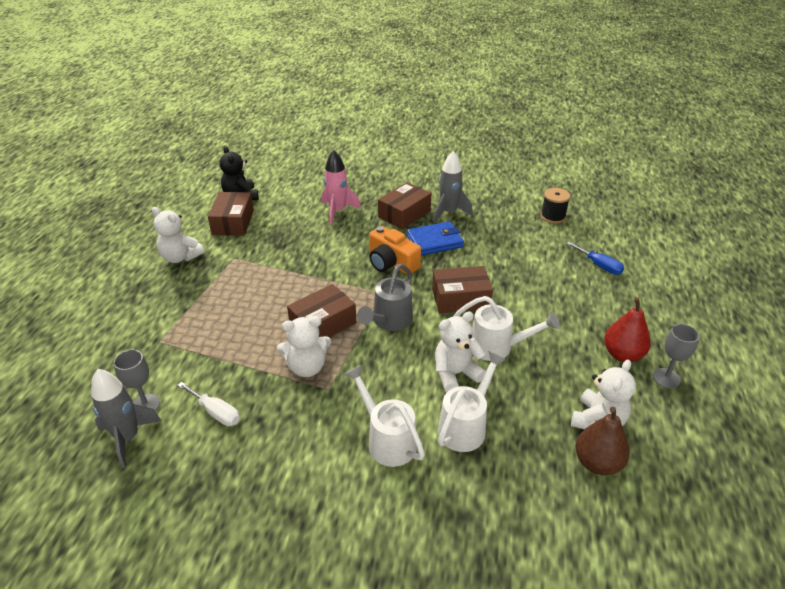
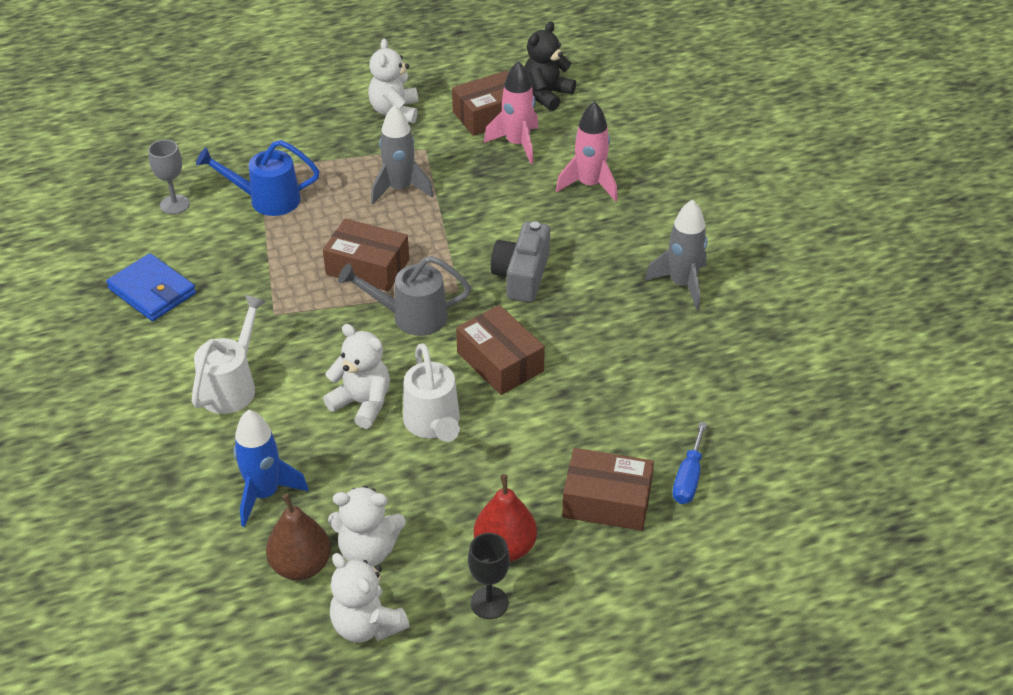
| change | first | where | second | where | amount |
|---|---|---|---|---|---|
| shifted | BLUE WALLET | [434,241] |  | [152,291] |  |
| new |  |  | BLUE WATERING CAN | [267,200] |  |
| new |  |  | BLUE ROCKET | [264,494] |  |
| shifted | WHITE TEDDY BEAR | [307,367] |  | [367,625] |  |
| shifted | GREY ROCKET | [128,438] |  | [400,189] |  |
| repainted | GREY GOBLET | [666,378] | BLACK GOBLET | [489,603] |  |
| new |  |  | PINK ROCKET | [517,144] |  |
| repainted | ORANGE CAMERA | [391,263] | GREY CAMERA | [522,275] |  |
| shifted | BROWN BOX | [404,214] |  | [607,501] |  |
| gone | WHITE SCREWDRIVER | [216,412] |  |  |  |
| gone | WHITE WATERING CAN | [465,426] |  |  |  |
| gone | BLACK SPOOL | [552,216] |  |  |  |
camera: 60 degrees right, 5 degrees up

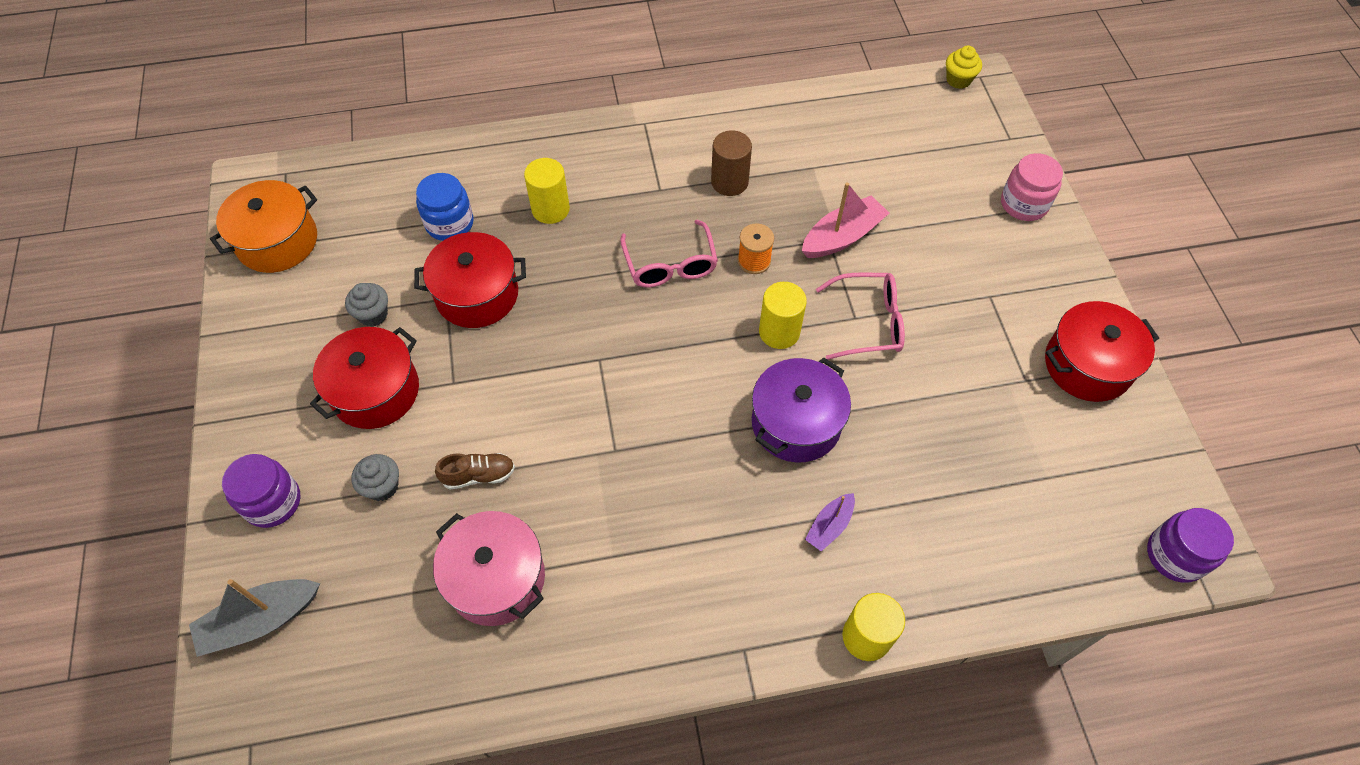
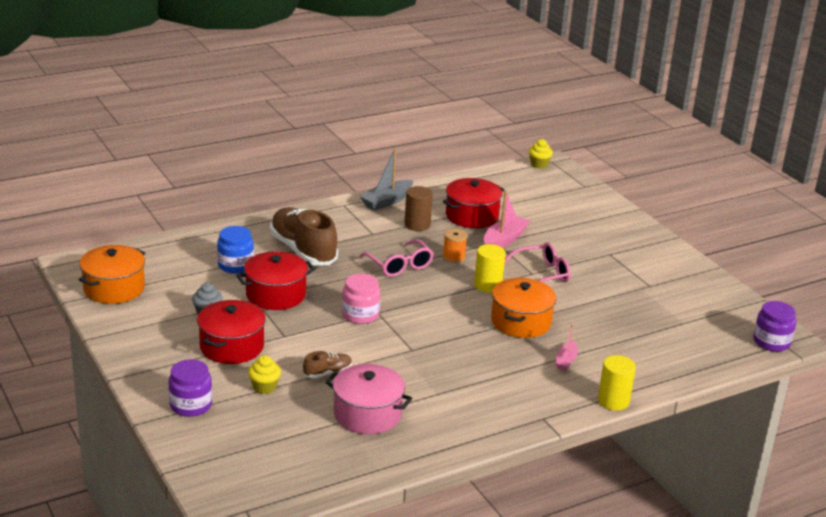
| change | first | where | second | where | amount |
|---|---|---|---|---|---|
| repainted | GREY CUPCAKE | [382,486] | YELLOW CUPCAKE | [264,387] |  |
| swapped | YELLOW CYLINDER | [550,209] | BROWN SHOE | [303,251] |  |
| shifted | PINK JAR | [1024,204] |  | [360,315] |  |
| shifted | GREY BOAT | [260,620] |  | [387,201] |  |
| shifted | RED POT | [1087,365] |  | [472,216] |  |
| repainted | PURPLE POT | [796,423] | ORANGE POT | [521,322] |  |
| repainted | PURPLE BOAT | [829,526] | PINK BOAT | [566,361] |  |
camera: 20 degrees left, 30 degrees down

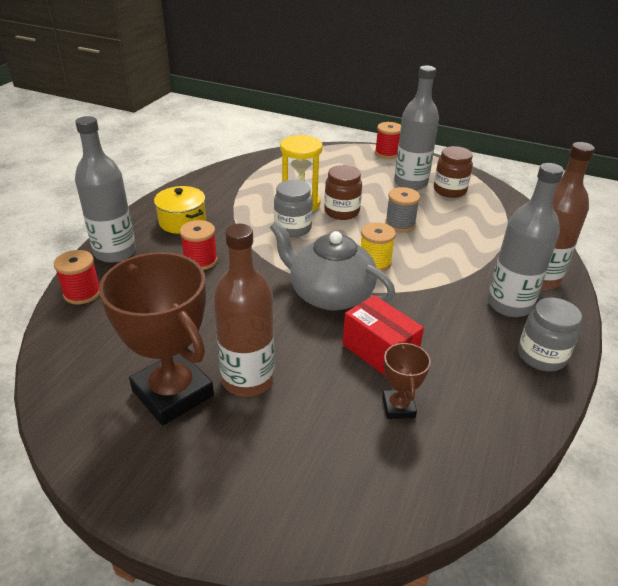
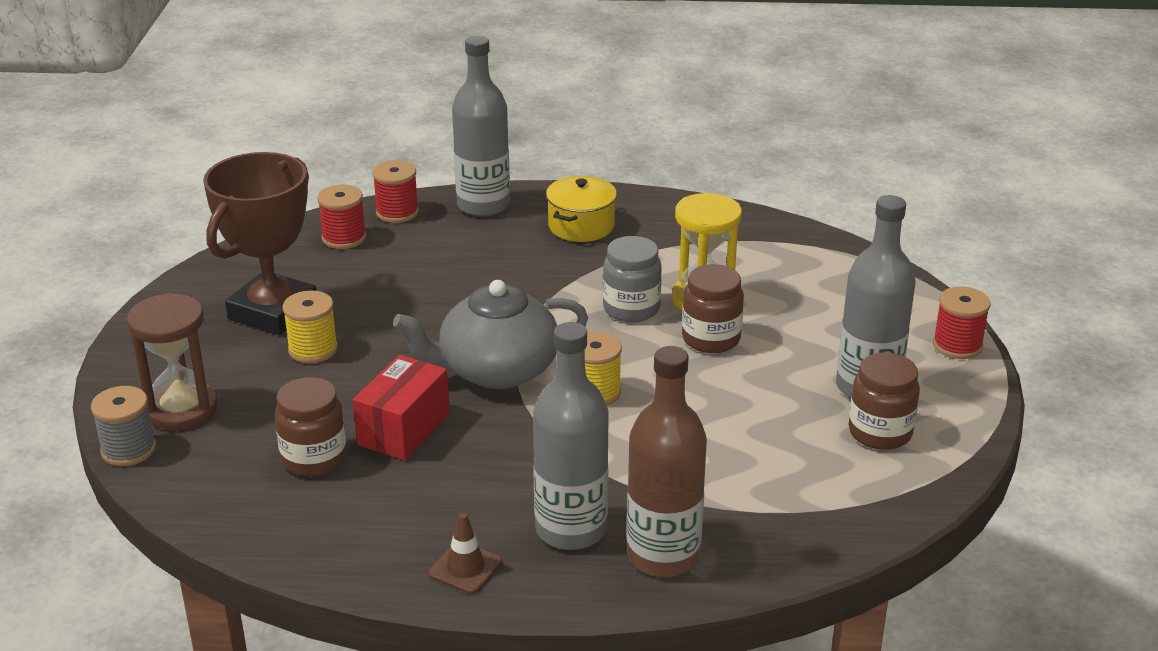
| change | first | where | second | where | amount |
|---|---|---|---|---|---|
| shifted | GREY SPOOL | [400,224] |  | [128,450] |  |
| new |  |  | BROWN HOURGLASS | [181,409] |  |
| swapped | BROWN TROPHY | [398,407] | BROWN JAR | [314,459] |  |
| swapped | BROWN BOTTLE | [248,379] | YELLOW SPOOL | [313,350] |  |
| shifted | RED SPOOL | [200,260] |  | [344,238] |  |
| rotated | GREY TEAPOT | [329,294] |  | [496,370] | 120 degrees counterclockwise |
| swapped | GREY JAR | [541,356] | BROWN TRAFFIC CONE | [465,568] |  |
camera: 70 degrees right, 5 degrees down

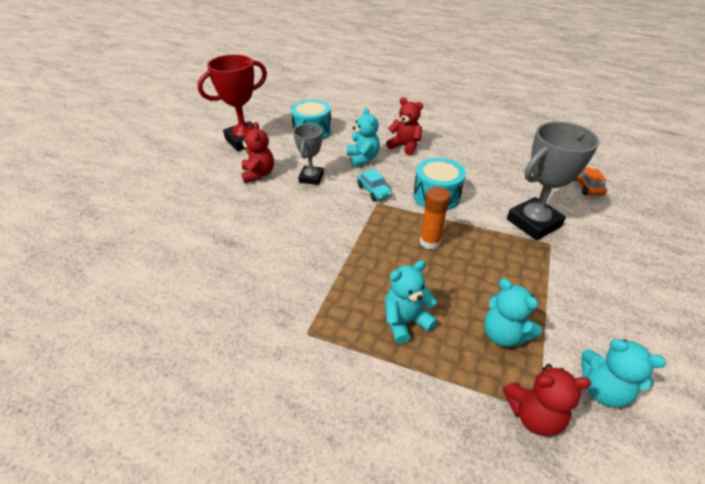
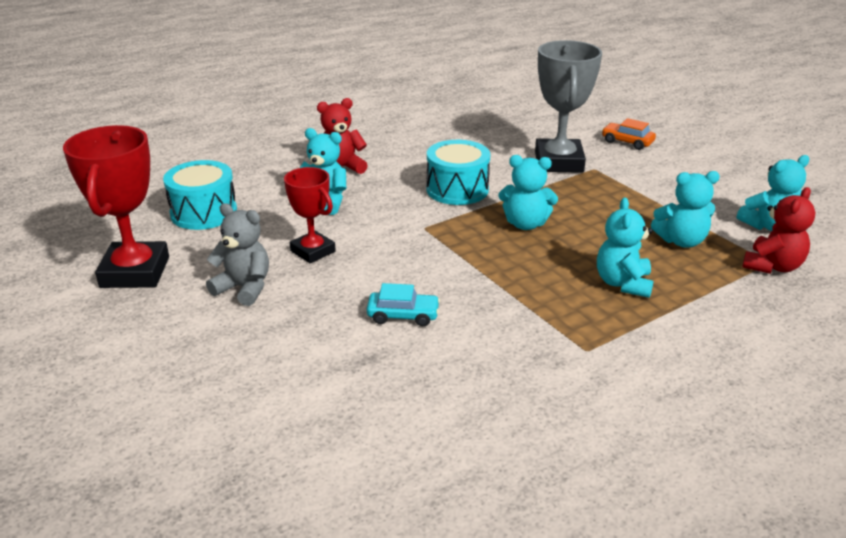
| change | first | where | second | where | amount |
|---|---|---|---|---|---|
| repainted | RED TEDDY BEAR | [258,174] | GREY TEDDY BEAR | [244,288] |  |
| repainted | GREY TROPHY | [311,178] | RED TROPHY | [312,251] |  |
| shifted | TURQUOISE CAR | [374,191] |  | [403,315] |  |
| swapped | ORANGE GLUE STICK | [430,242] | TURQUOISE TEDDY BEAR | [525,224] |  |
| shifted | ORANGE CAR | [586,186] |  | [627,142] |  |
camera: 55 degrees left, 10 degrees down

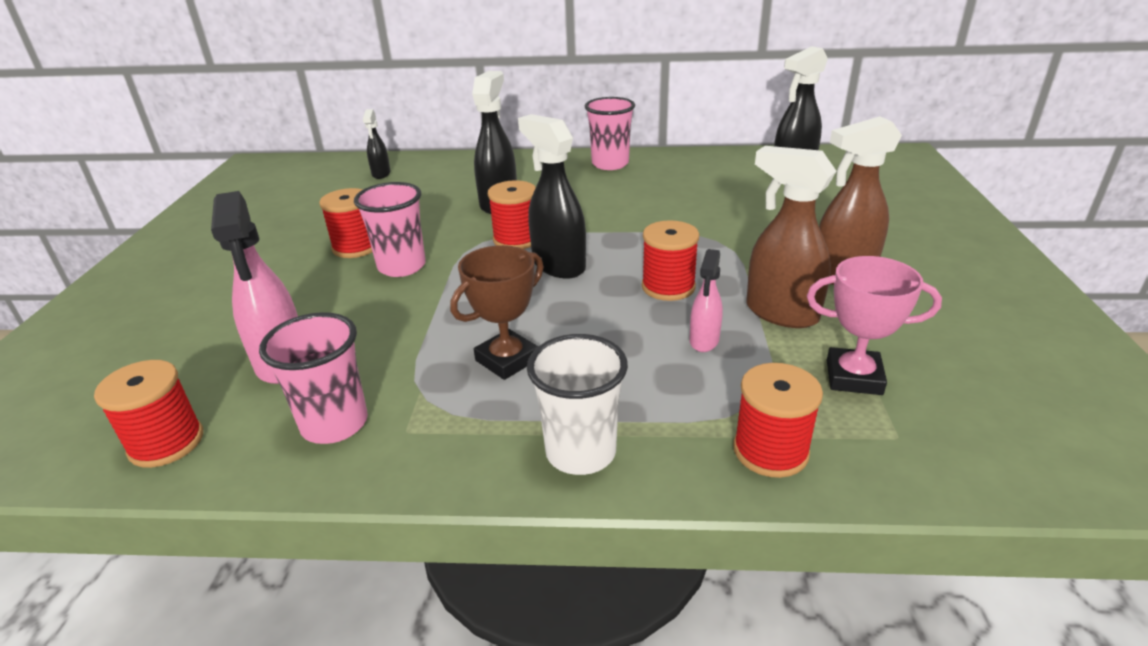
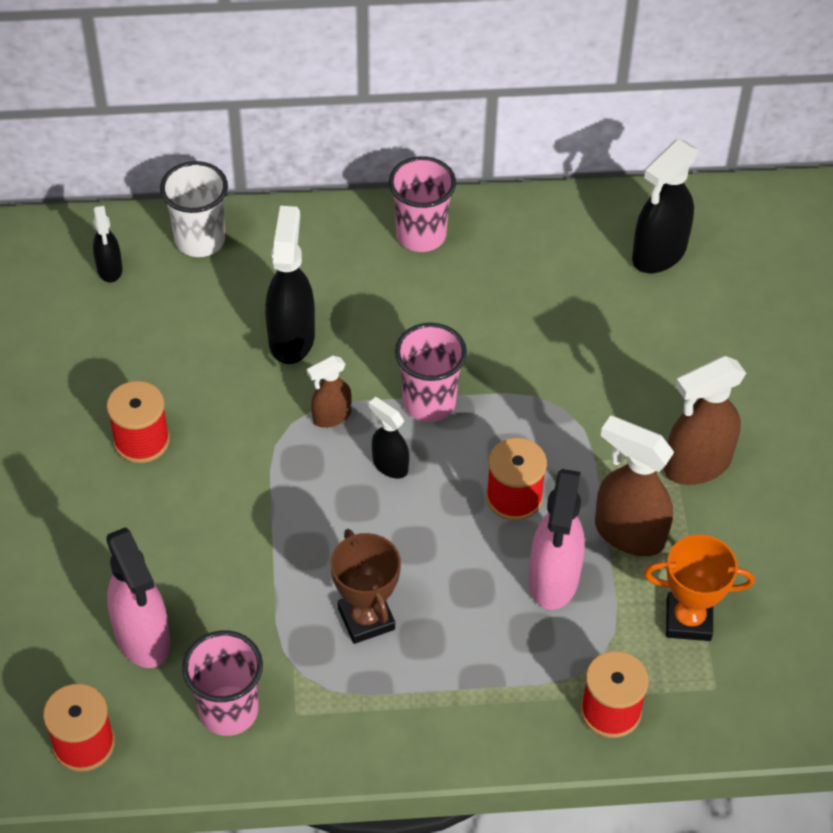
| change | first | where | second | where | amount |
|---|---|---|---|---|---|
| shifted | WHITE CUP | [580,452] |  | [200,240] |  |
| swapped | RED SPOOL | [516,239] | BROWN SPRAY BOTTLE | [331,416] |  |
| rotated | BROWN TROPHY | [507,360] |  | [366,619] | 60 degrees counterclockwise |
| scaled | BLACK SPRAY BOTTLE | [558,265] |  | [389,465] | x0.57 |
| shifted | PINK CUP | [402,266] |  | [429,402] |  |
| scaled | PINK SPRAY BOTTLE | [704,341] |  | [553,580] | x1.77 |
| repainted | PINK TROPHY | [853,377] | ORANGE TROPHY | [688,620] |  |
camera: 10 degrees left, 20 degrees up

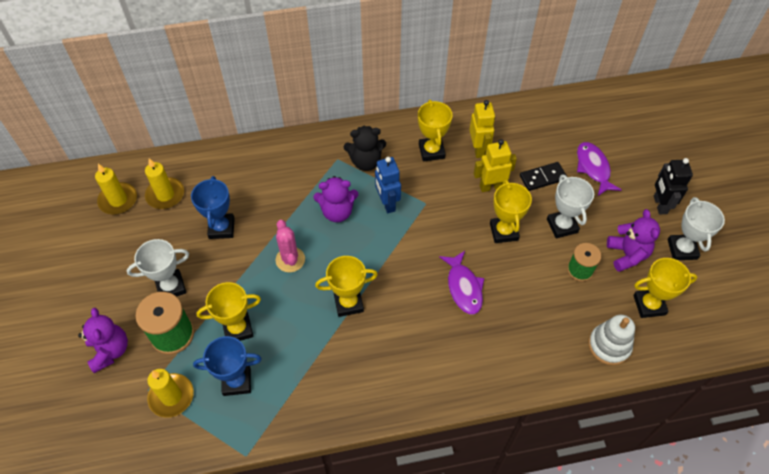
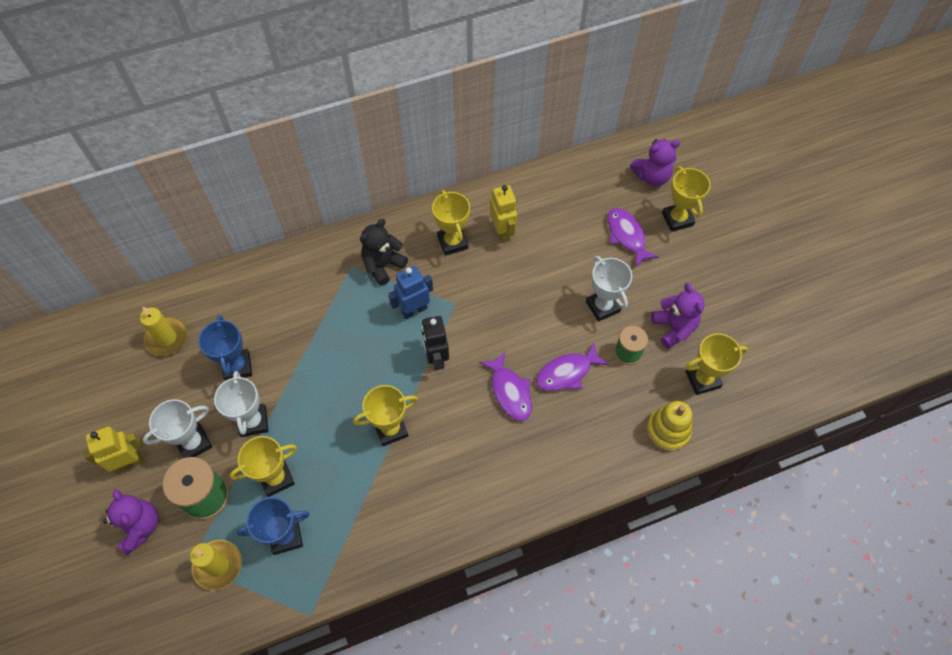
| change | first | where | second | where | amount |
|---|---|---|---|---|---|
| shifted | YELLOW ROBOT | [491,186] |  | [129,462] |  |
| shifted | WHITE TROPHY | [682,249] |  | [253,422] |  |
| rotated | BLACK TEDDY BEAR | [366,162] |  | [383,265] | 150 degrees clockwise |
| rotated | BLUE ROBOT | [387,203] |  | [414,310] | 90 degrees clockwise |
| shifted | BLACK ROBOT | [659,205] |  | [436,358] |  |
| new |  |  | PURPLE FISH | [567,373] |  |
| shifted | PURPLE TEDDY BEAR | [337,212] |  | [652,176] |  |
| repainted | WHITE STACKING TOY | [609,345] | YELLOW STACKING TOY | [668,430] |  |
| shifted | YELLOW TROPHY | [503,232] |  | [677,219] |  |
| gone | YELLOW CANDLE | [118,200] |  |  |  |
| gone | PINK CACTUS | [290,259] |  |  |  |
| gone | BLACK DOMINO | [542,178] |  |  |  |
camera: 10 degrees left, 5 degrees up

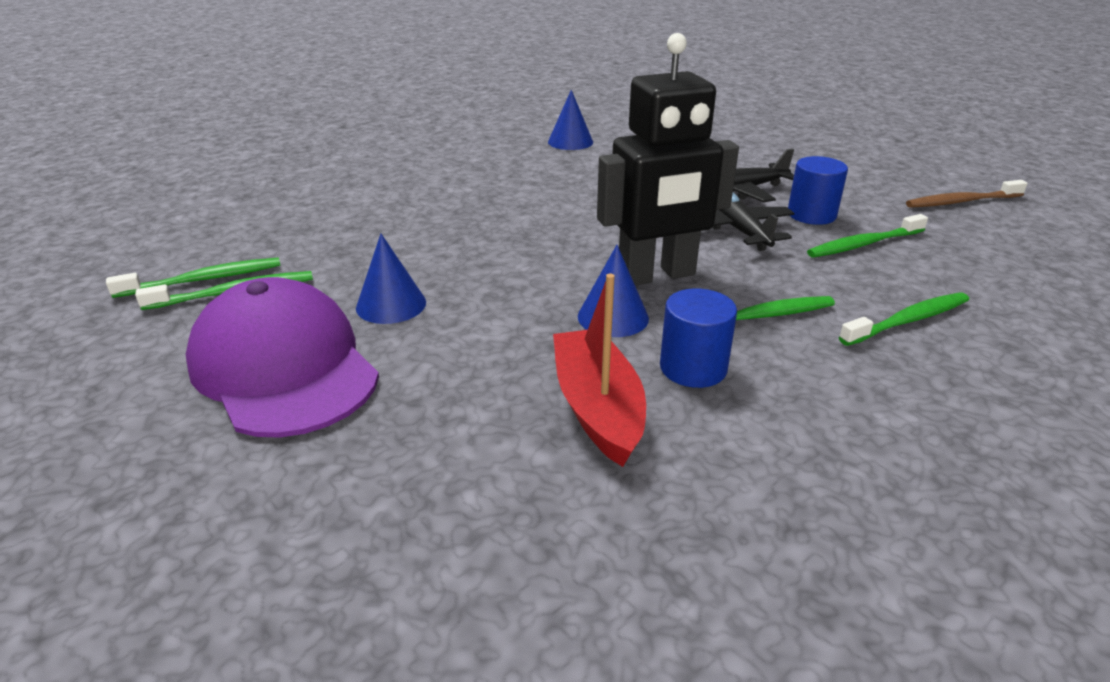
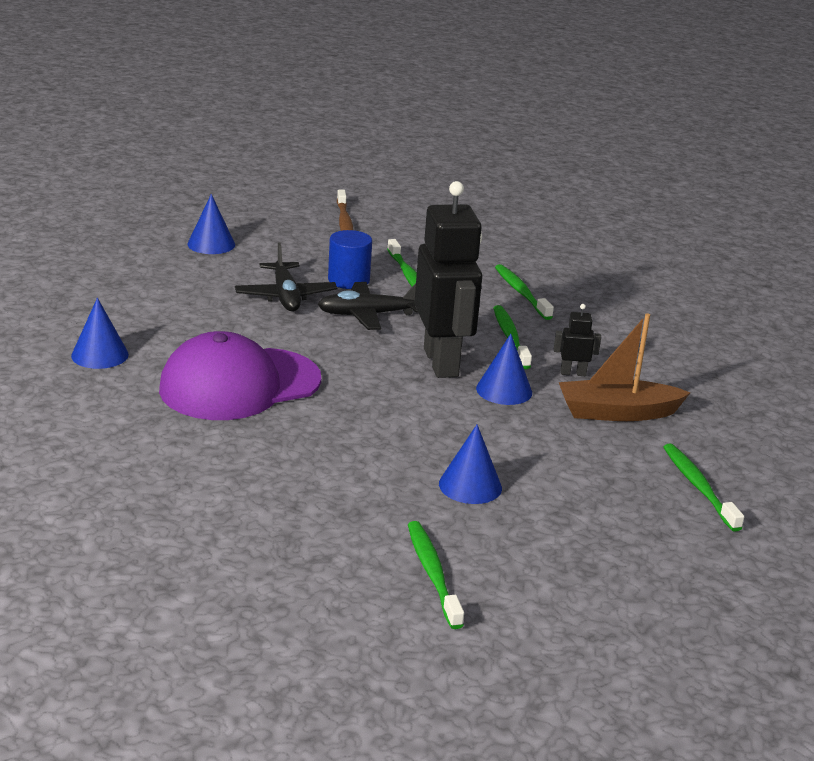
| change | first | where | second | where | amount |
|---|---|---|---|---|---|
| shifted | PURPLE CAP | [284,367] |  | [239,385] |  |
| new |  |  | BLUE CONE | [211,244] |  |
| swapped | BLUE CYLINDER | [693,368] | BLACK ROBOT | [573,373] |  |
| repainted | RED BOAT | [597,408] | BROWN BOAT | [617,413] |  |
| shifted | GREEN TOOTHBRUSH | [203,280] |  | [699,487] |  |
camera: 85 degrees left, 5 degrees down

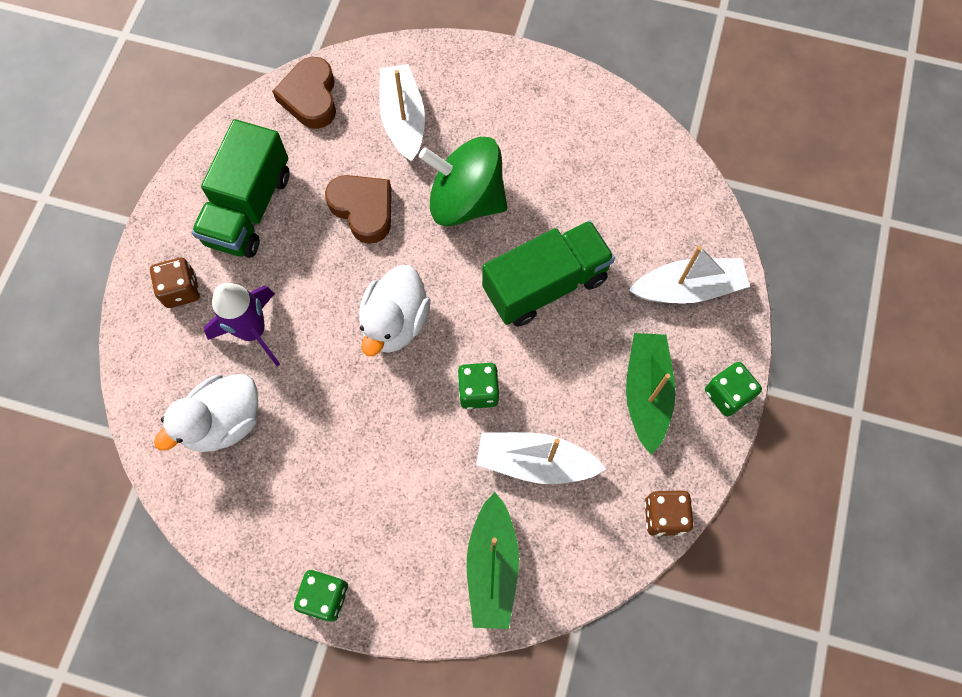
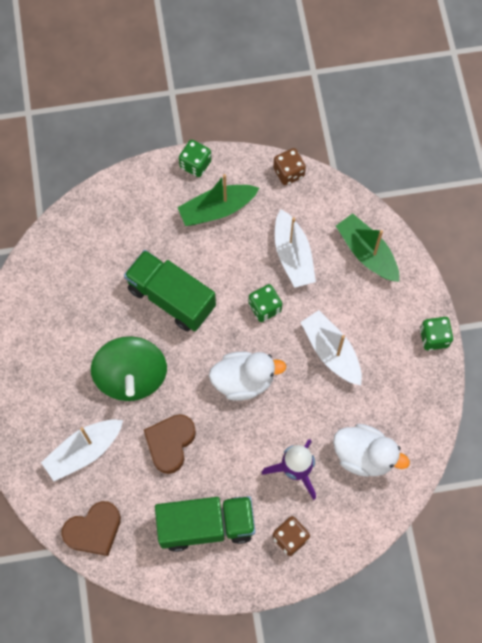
| change | first | where | second | where | amount |
|---|---|---|---|---|---|
| shifted | WHITE BOAT | [688,288] |  | [331,351] |  |
| rotated | GREEN BOAT | [492,566] |  | [367,253] | 105 degrees counterclockwise |
camera: 115 degrees left, 0 degrees up

